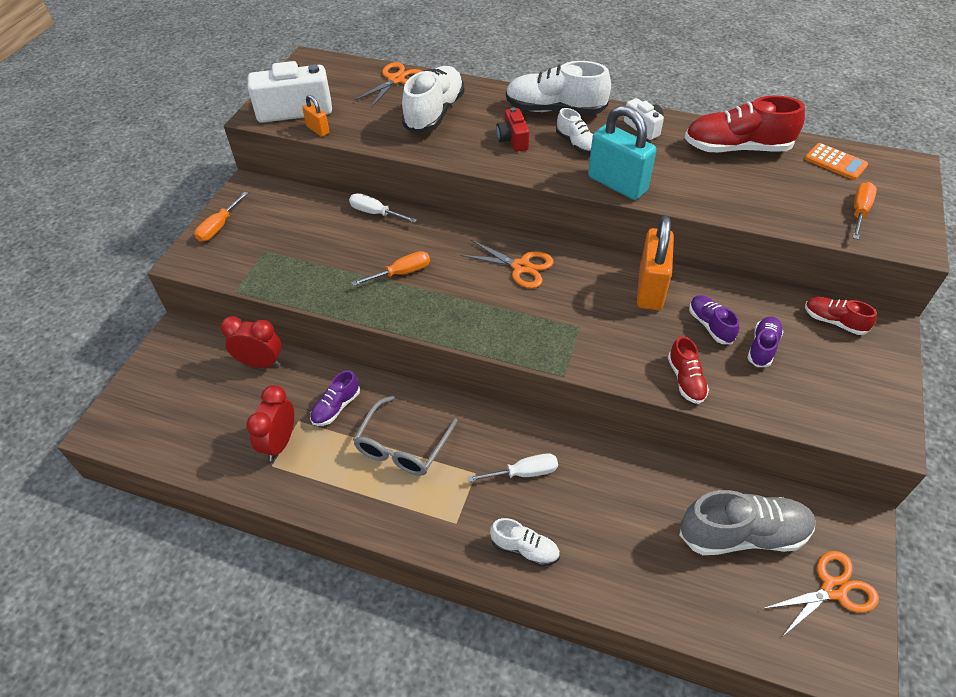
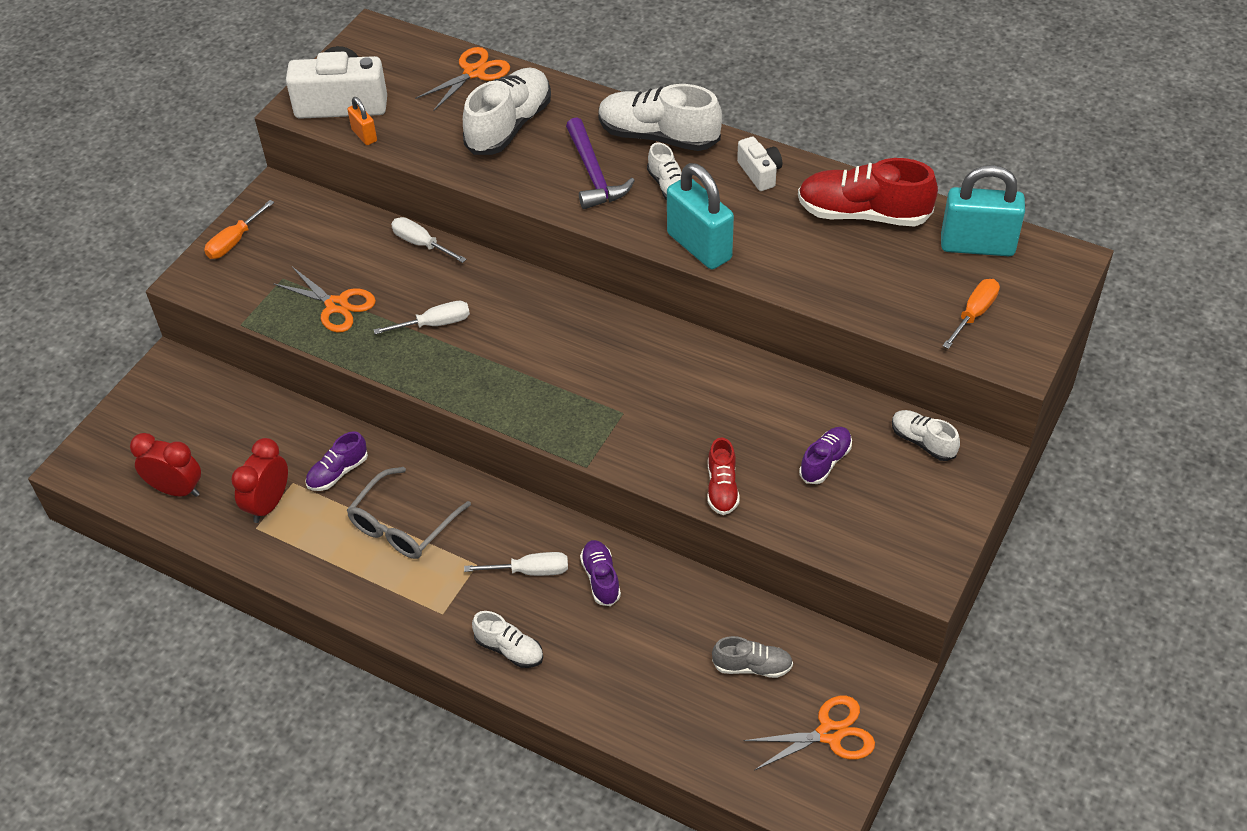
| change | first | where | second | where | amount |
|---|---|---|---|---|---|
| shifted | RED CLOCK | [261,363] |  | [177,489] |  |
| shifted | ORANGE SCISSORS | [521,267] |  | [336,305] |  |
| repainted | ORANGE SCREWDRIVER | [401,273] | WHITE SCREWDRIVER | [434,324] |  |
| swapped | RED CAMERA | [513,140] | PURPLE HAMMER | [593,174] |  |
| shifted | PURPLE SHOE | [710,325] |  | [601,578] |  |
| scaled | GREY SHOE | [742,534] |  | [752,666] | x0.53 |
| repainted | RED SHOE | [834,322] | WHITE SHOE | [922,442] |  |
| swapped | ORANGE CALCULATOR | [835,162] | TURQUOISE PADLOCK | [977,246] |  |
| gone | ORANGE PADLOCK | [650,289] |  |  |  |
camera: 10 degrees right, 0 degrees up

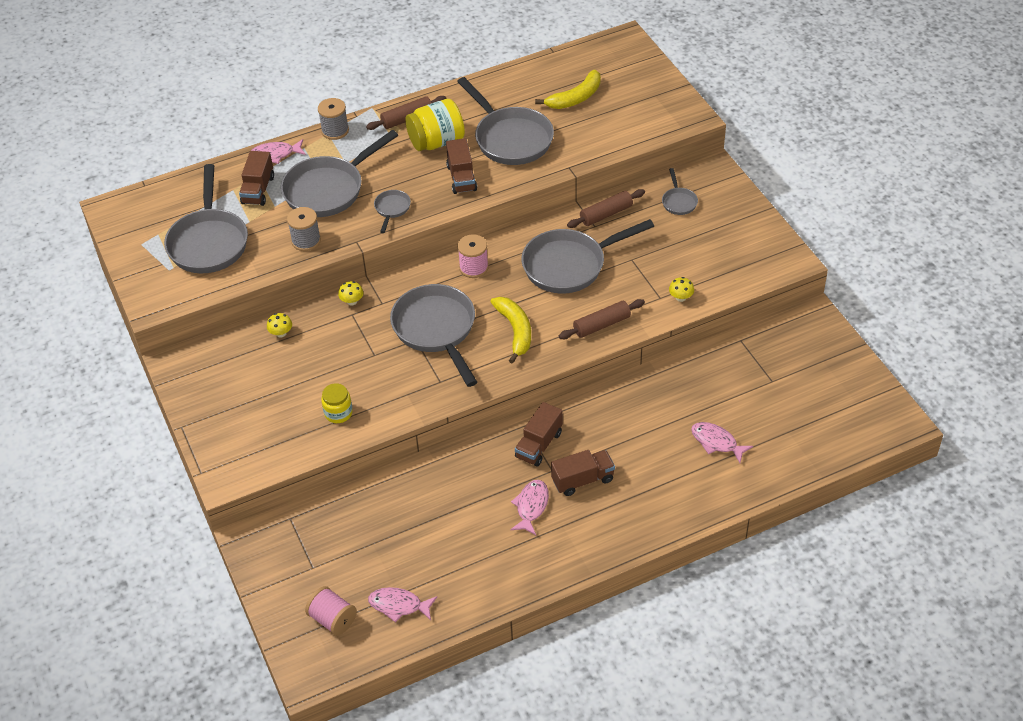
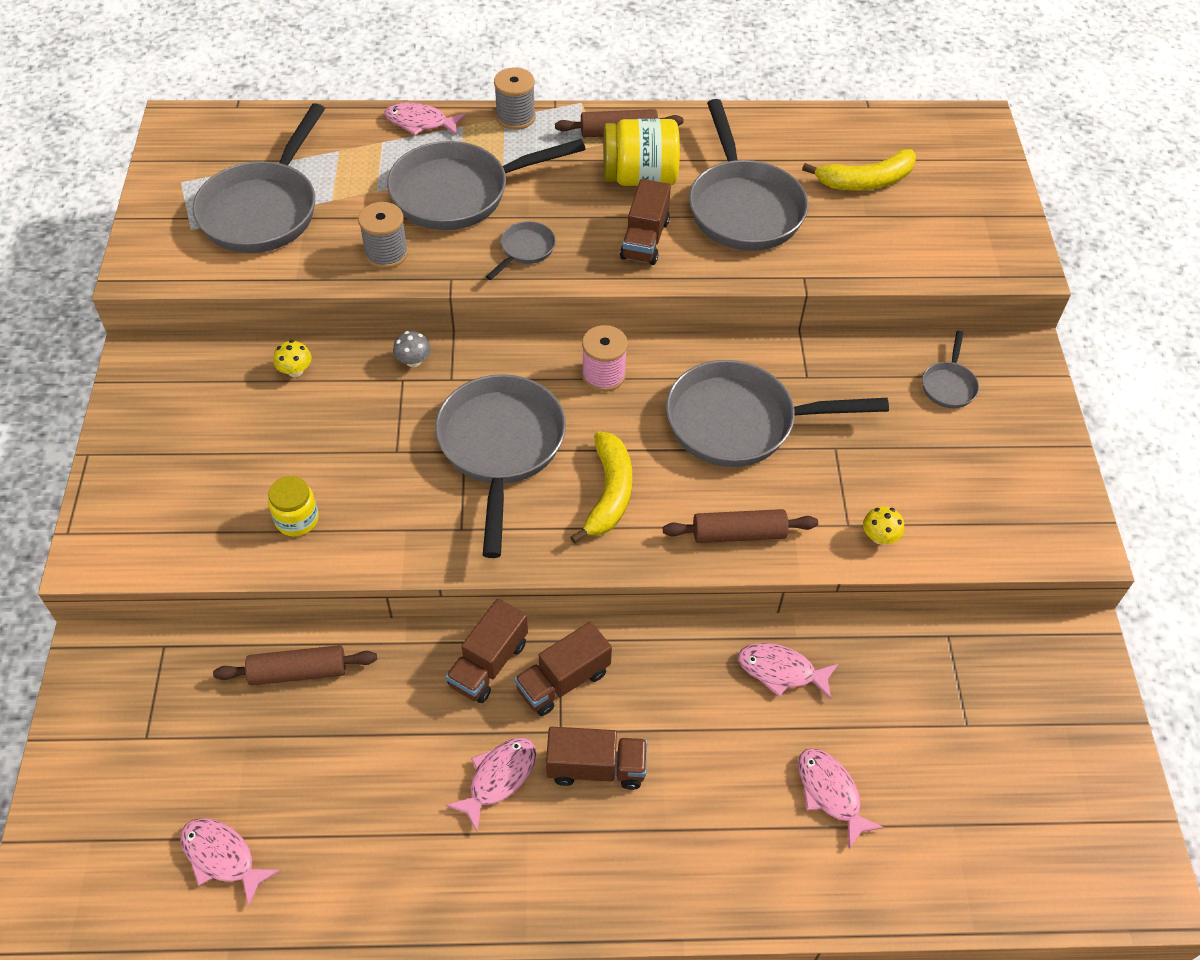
| change | first | where | second | where | amount |
|---|---|---|---|---|---|
| shifted | BROWN ROLLING PIN | [606,214] |  | [298,672] |  |
| repainted | YELLOW MUSHROOM | [352,301] | GREY MUSHROOM | [413,361] |  |
| shifted | BROWN TRUCK | [258,190] |  | [488,664] |  |
| new |  |  | PINK FISH | [781,671] |  |
| gone | PINK SPOOL | [333,619] |  |  |  |
camera: 20 degrees right, 5 degrees up

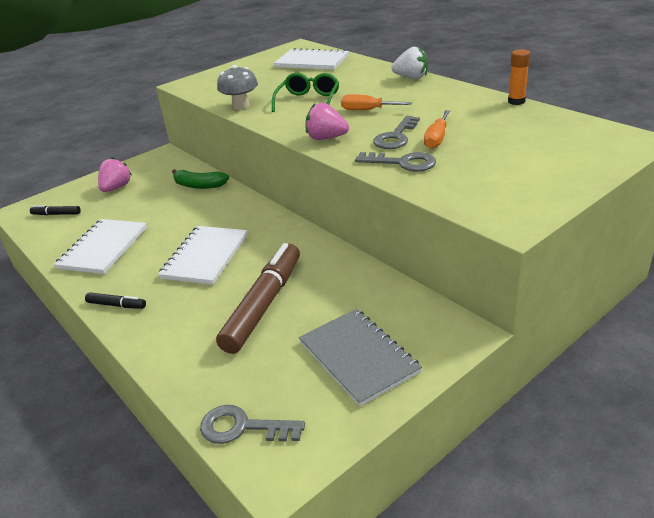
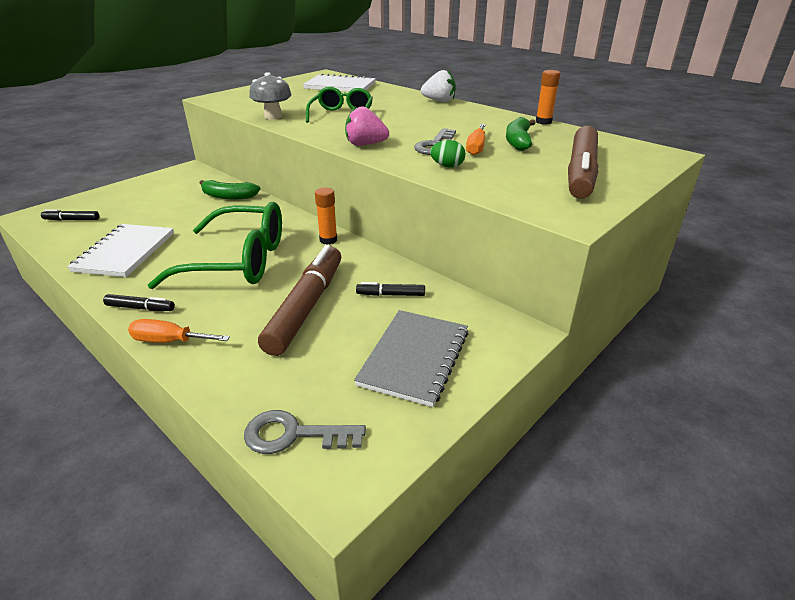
| change | first | where | second | where | amount |
|---|---|---|---|---|---|
| shifted | ORANGE SCREWDRIVER | [367,110] |  | [170,341] |  |
| swapped | WHITE NOTEBOOK | [205,257] | GREEN GLASSES | [239,261] |  |
| new |  |  | ORANGE GLUE STICK | [328,240] |  |
| rotated | GREY NOTEBOOK | [358,357] |  | [414,358] | 60 degrees clockwise |
| new |  |  | BLACK MARKER | [390,295] |  |
| swapped | GREY KEY | [402,163] | GREEN EGG | [447,166] |  |
| new |  |  | GREEN BANANA | [518,141] |  |
| new |  |  | BROWN MARKER | [581,172] |  |
| gone | PINK STRAWBERRY | [116,188] |  |  |  |
camera: 10 degrees left, 0 degrees up

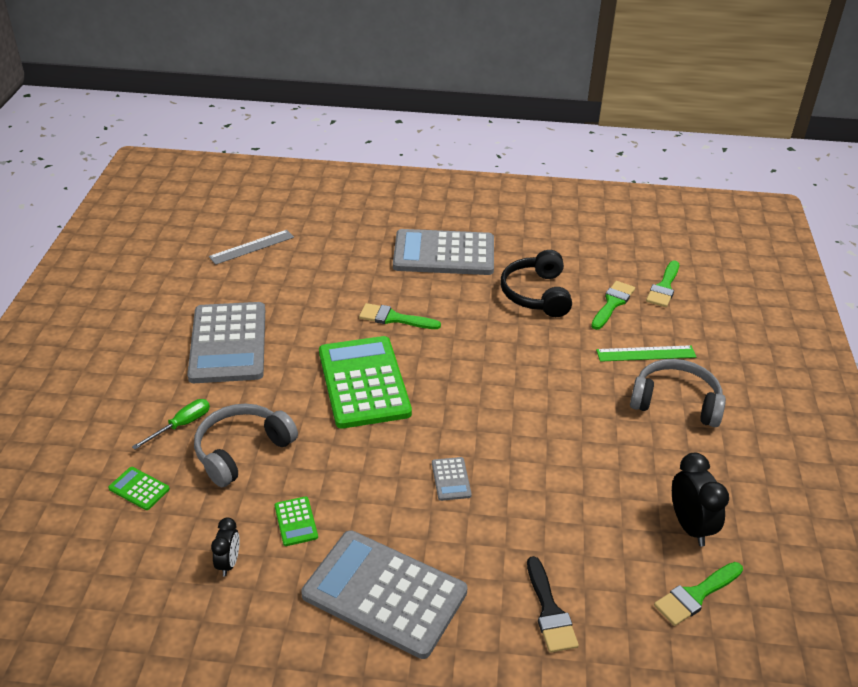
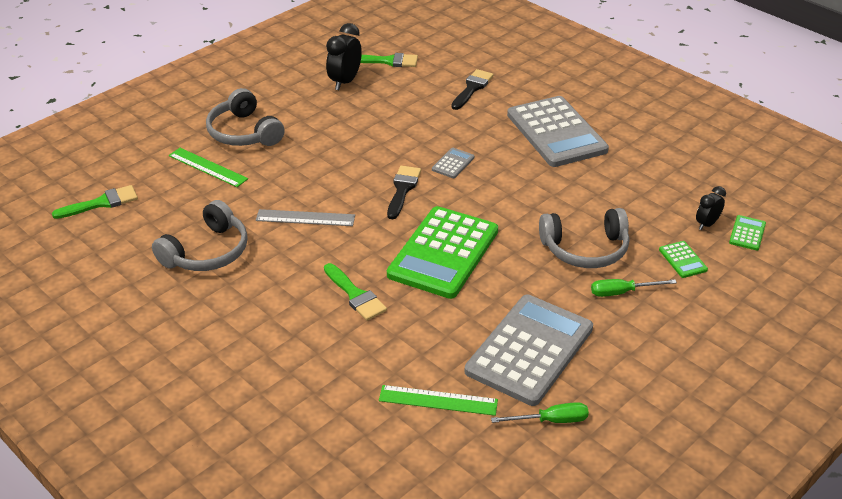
| change | first | where | second | where | amount |
|---|---|---|---|---|---|
| repainted | BLACK HEADPHONES | [536,294] | GREY HEADPHONES | [207,252] |  |
| shifted | GREY RULER | [252,247] |  | [305,218] |  |
| new |  |  | GREEN RULER | [438,400] |  |
| new |  |  | BLACK BRUSH | [402,189] |  |
| new |  |  | GREEN SCREWDRIVER | [551,421] |  |
| shifted | BLACK CLOCK | [229,563] |  | [707,224] |  |
| shifted | GREEN CALCULATOR | [296,521] |  | [747,233] |  |
| gone | GREY CALCULATOR | [444,254] |  |  |  |
| gone | GREEN BRUSH | [612,303] |  |  |  |
camera: 140 degrees left, 0 degrees up

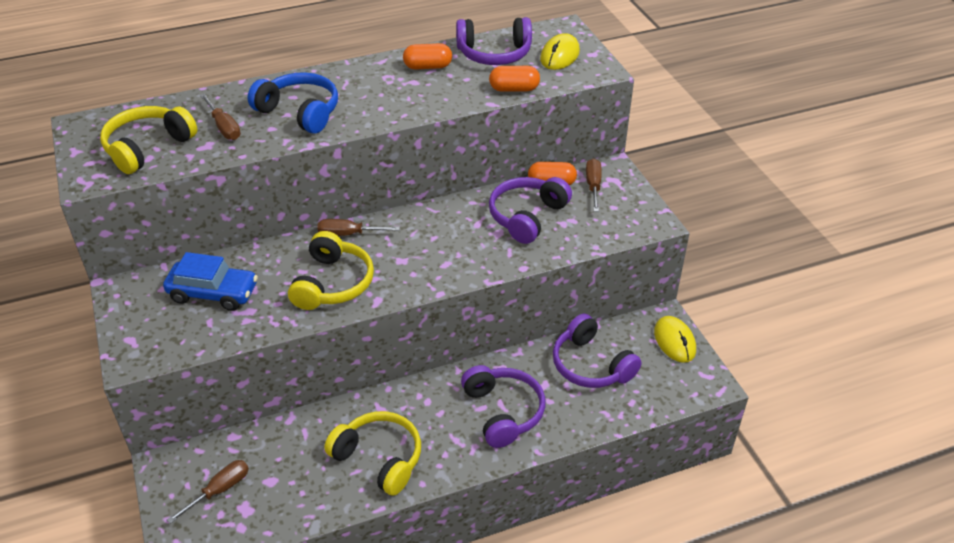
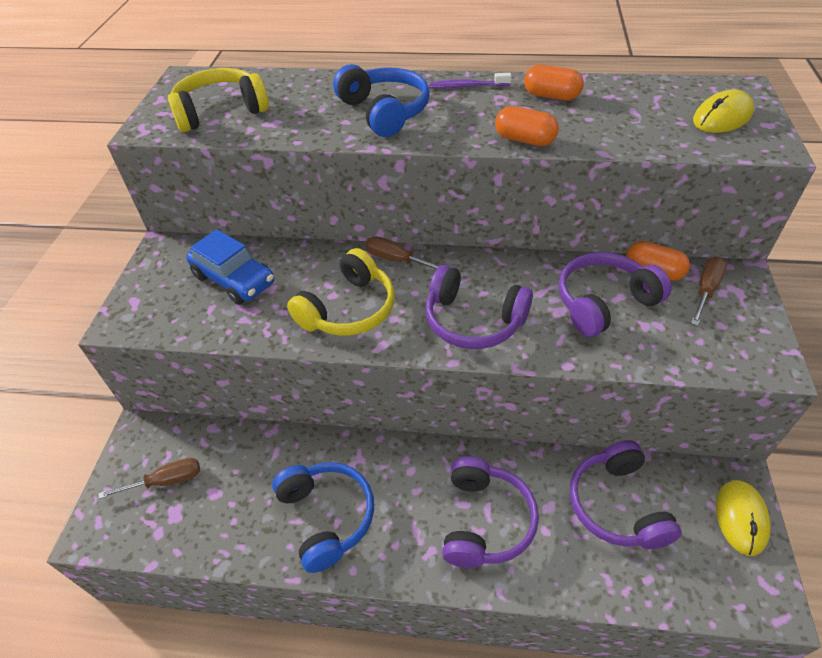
| change | first | where | second | where | amount |
|---|---|---|---|---|---|
| repainted | YELLOW HEADPHONES | [379,458] | BLUE HEADPHONES | [326,517] |  |
| shifted | PURPLE HEADPHONES | [494,54] |  | [473,320] |  |
| new |  |  | PURPLE TOOTHBRUSH | [466,86] |  |
| shifted | ORANGE CAPSULE | [514,89] |  | [524,140] |  |
| gone | BROWN SCREWDRIVER | [224,127] |  |  |  |
camera: 30 degrees right, 5 degrees up

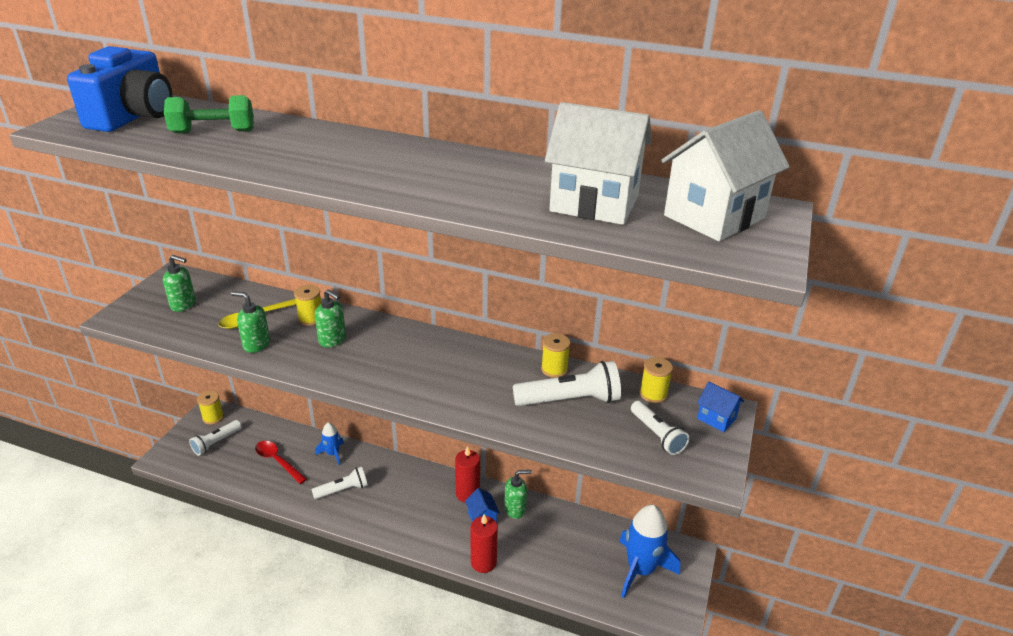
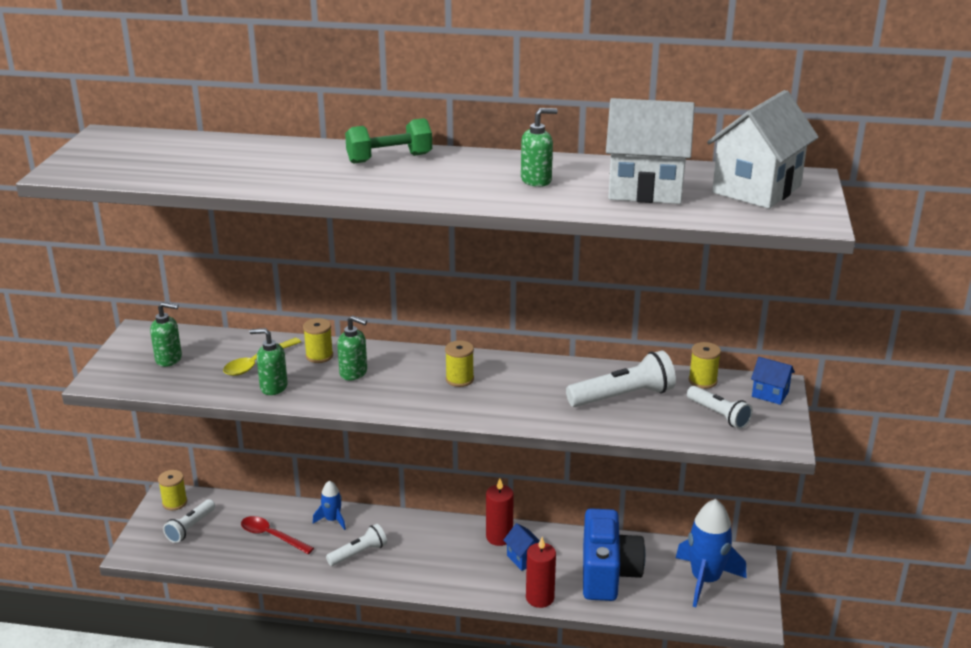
| change | first | where | second | where | amount |
|---|---|---|---|---|---|
| shifted | GREEN DUMBBELL | [213,132] |  | [389,158] |  |
| shifted | YELLOW SPOOL | [554,369] |  | [459,379] |  |
| shifted | GREEN SOAP DISPENSER | [515,509] |  | [536,180] |  |
| shifted | BLUE CAMERA | [133,117] |  | [607,573] |  |
camera: 10 degrees left, 5 degrees down

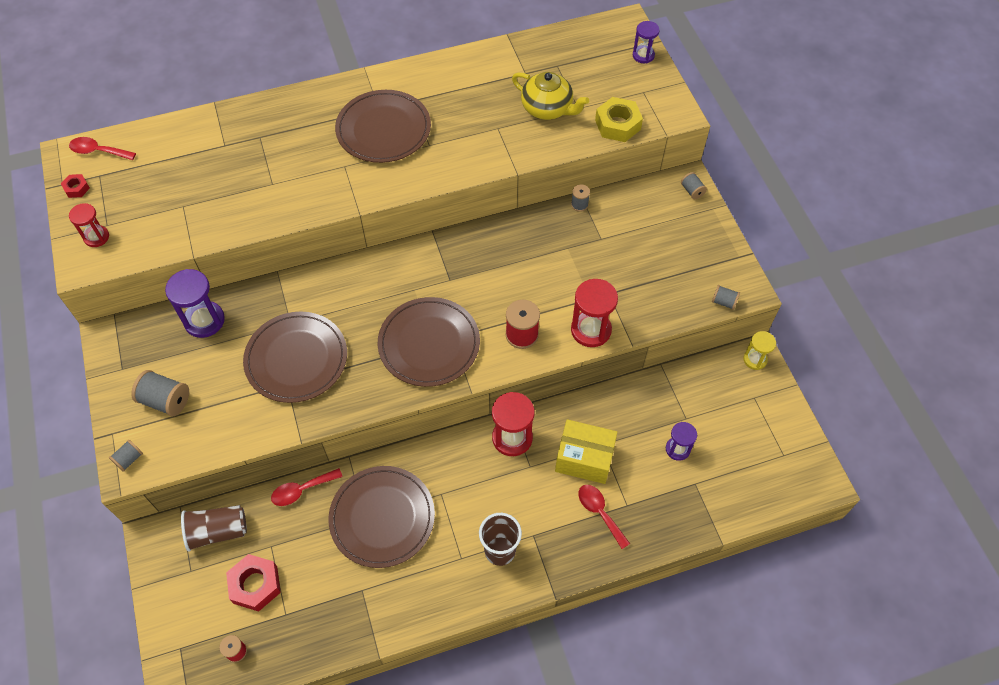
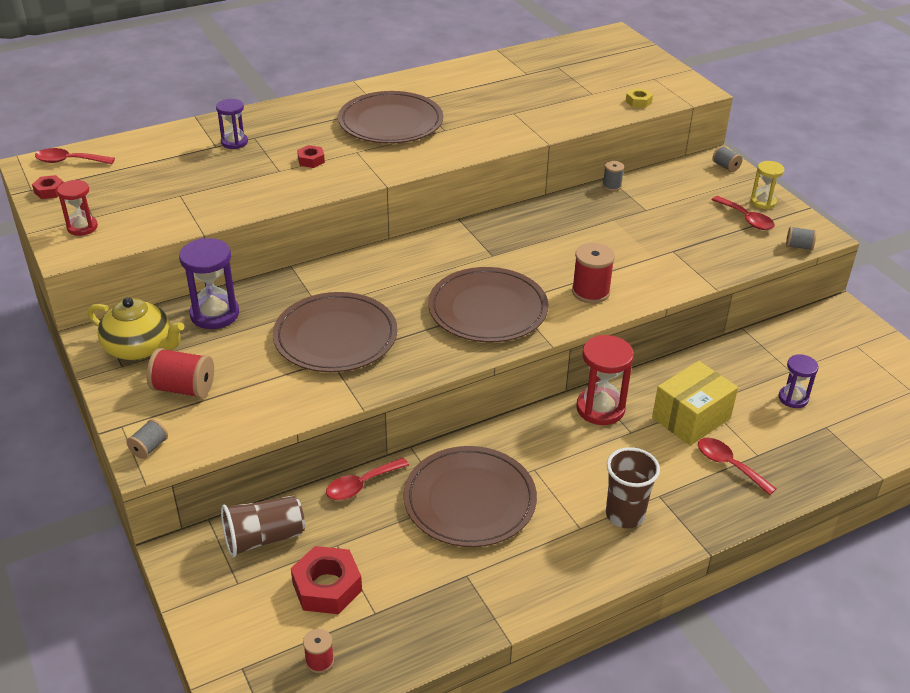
| change | first | where | second | where | amount |
|---|---|---|---|---|---|
| shifted | YELLOW TEAPOT | [547,108] |  | [140,348] |  |
| repainted | GREY SPOOL | [166,400] | RED SPOOL | [184,388] |  |
| shifted | PURPLE HOURGLASS | [643,55] |  | [234,142] |  |
| new |  |  | RED NUT | [311,160] |  |
| scaled | YELLOW NUT | [617,124] |  | [638,102] | x0.52 |
| rotated | YELLOW BOX | [584,458] |  | [691,418] | 45 degrees counterclockwise |
| new |  |  | RED SPOON | [746,219] |  |
| shifted | YELLOW HOURGLASS | [755,359] |  | [763,202] |  |
| gone | RED HOURGLASS | [591,330] |  |  |  |
camera: 10 degrees left, 20 degrees down

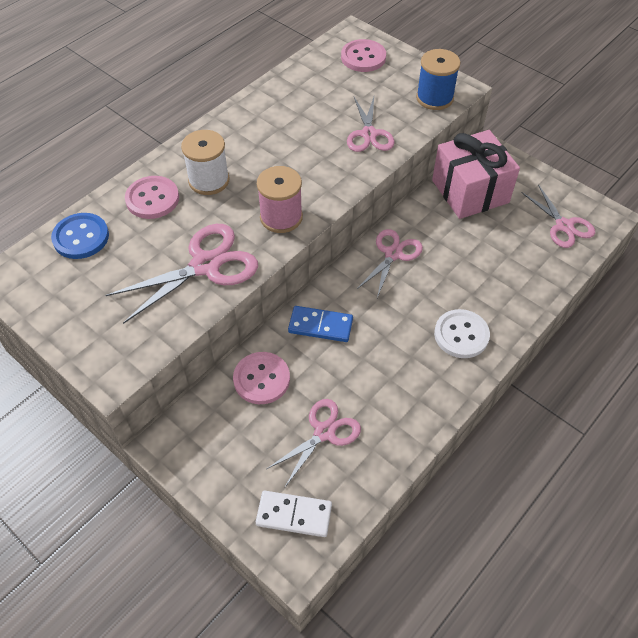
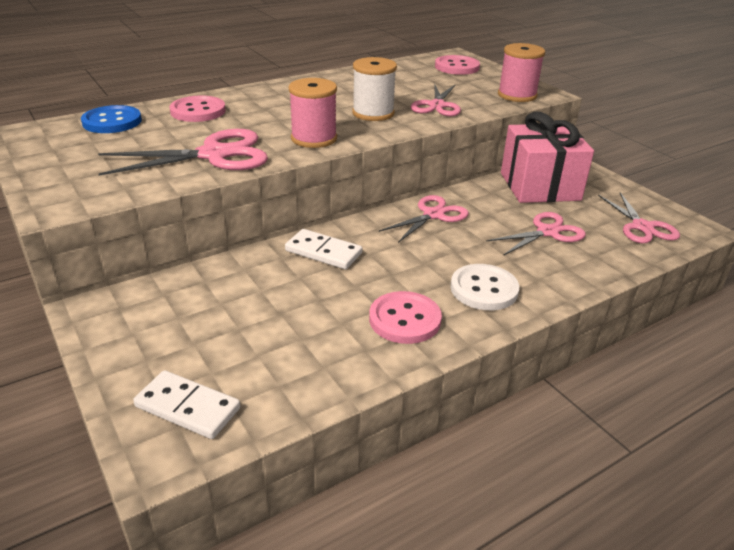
| change | first | where | second | where | amount |
|---|---|---|---|---|---|
| repainted | BLUE DOMINO | [320,325] | WHITE DOMINO | [323,252] |  |
| shifted | WHITE SPOOL | [209,180] |  | [373,113] |  |
| shifted | PINK BUTTON | [261,379] |  | [404,319] |  |
| shifted | PINK SCISSORS | [324,432] |  | [547,232] |  |
| repainted | BLUE SPOOL | [434,98] | PINK SPOOL | [517,95] |  |
camera: 15 degrees right, 20 degrees down

